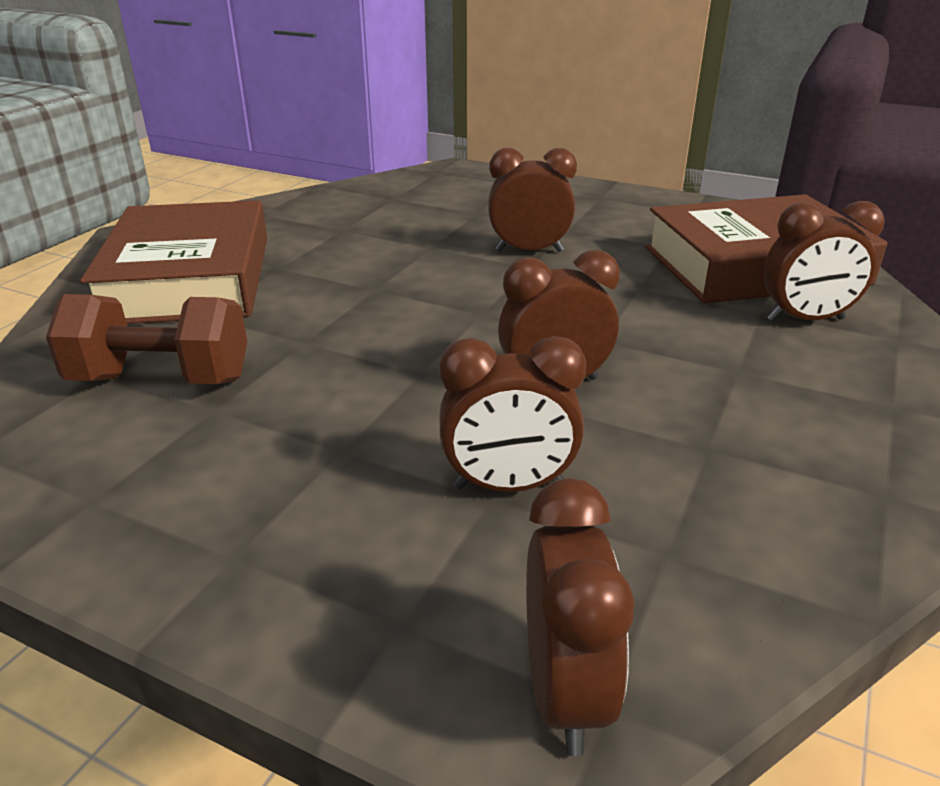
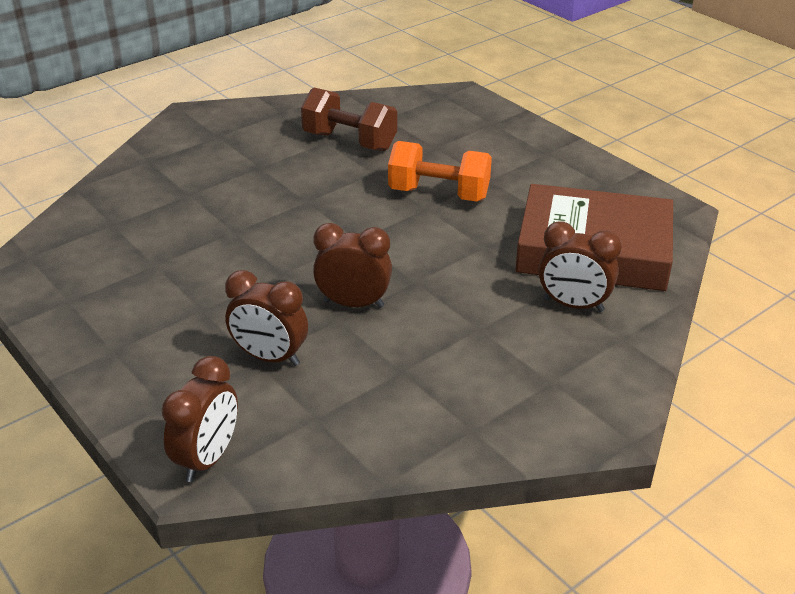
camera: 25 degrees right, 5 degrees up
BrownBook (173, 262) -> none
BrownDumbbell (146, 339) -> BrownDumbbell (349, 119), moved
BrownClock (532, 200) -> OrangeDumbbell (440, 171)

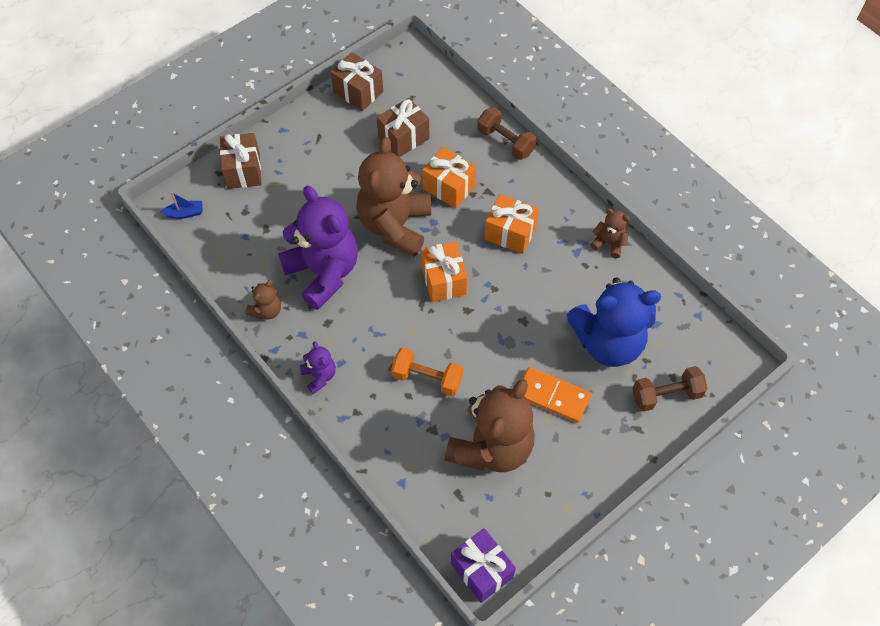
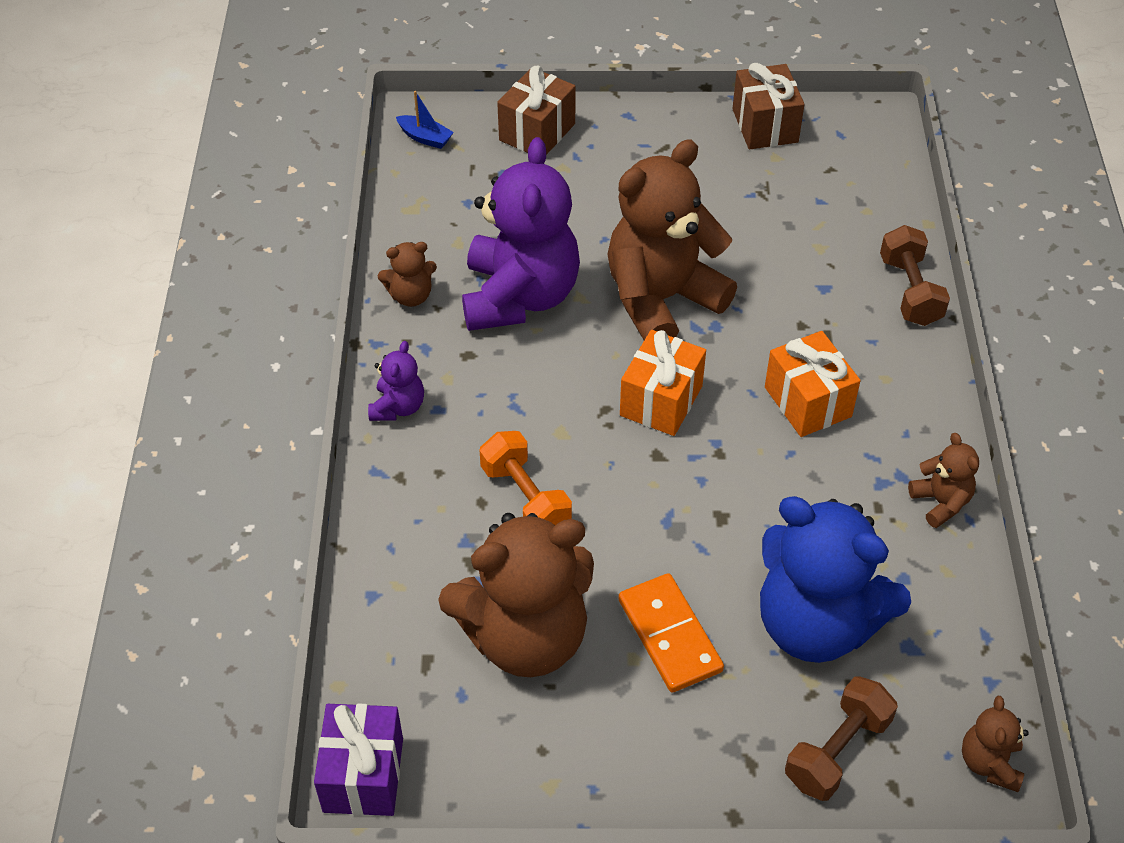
camera: 40 degrees right, 10 degrees down
BrownGift (403, 127) -> none
OrangeGift (449, 177) -> none
none -> BrownTeddyBear (995, 744)
BrownDumbbell (669, 389) -> BrownDumbbell (841, 738), 75 degrees counterclockwise

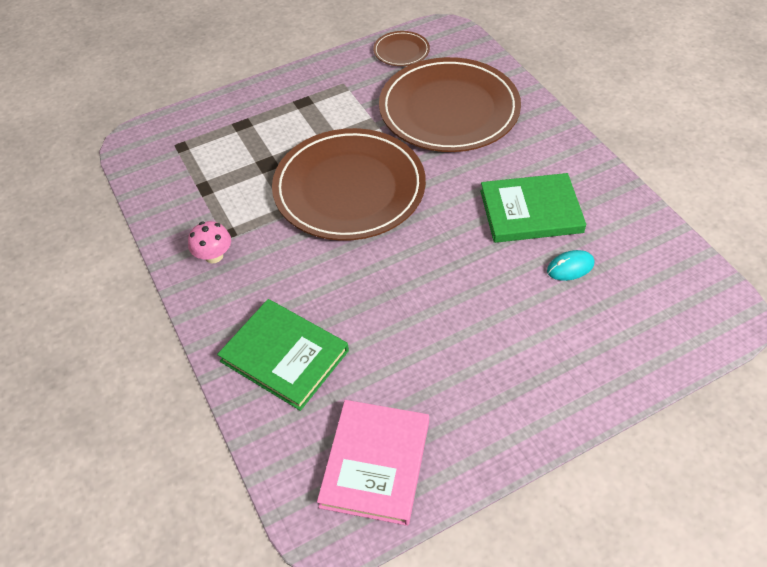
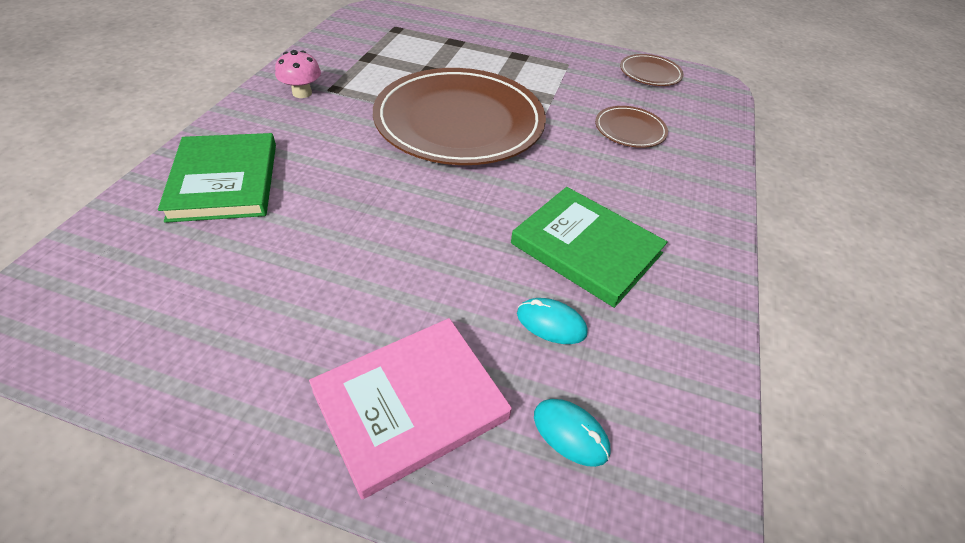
camera: 40 degrees right, 5 degrees down
none -> TurquoiseMouse (572, 433)
PinkBook (373, 463) -> PinkBook (410, 408), moved
BrownPlate (450, 104) -> BrownPlate (631, 127), x0.43

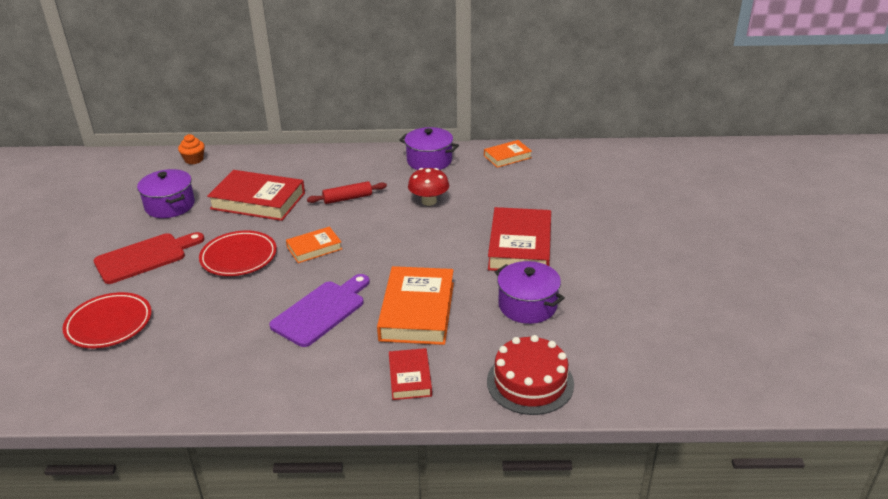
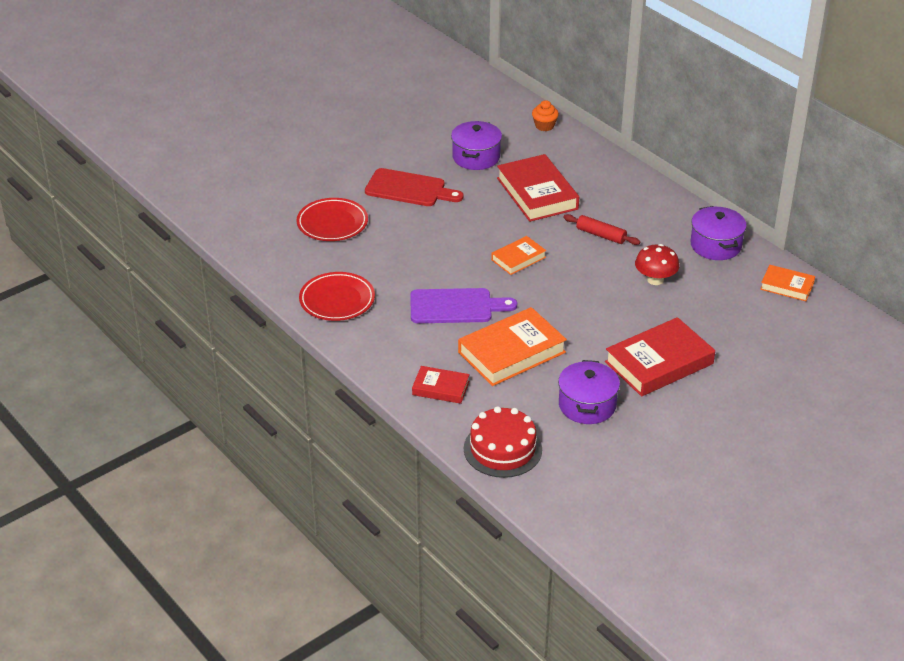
camera: 50 degrees right, 5 degrees up
RedPlate (238, 253) -> RedPlate (337, 296), moved
OrangeBook (314, 245) -> OrangeBook (518, 255), 60 degrees counterclockwise
RedBook (410, 374) -> RedBook (441, 385), 60 degrees clockwise

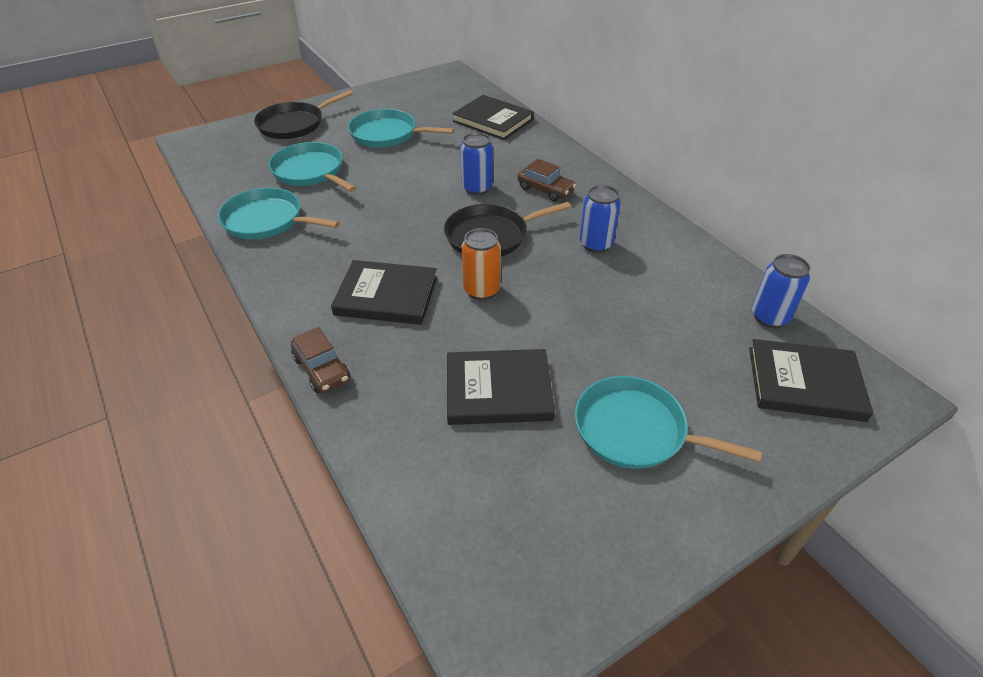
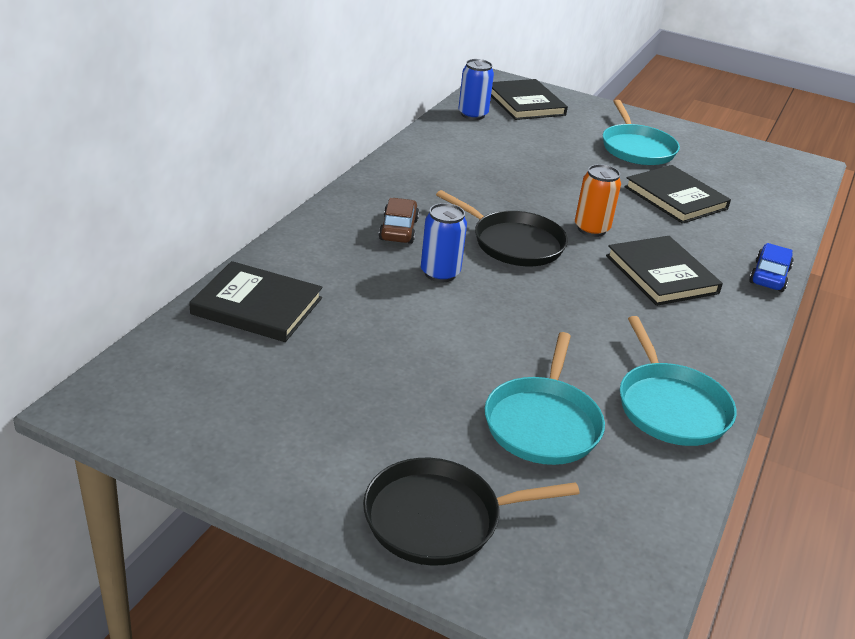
camera: 125 degrees left, 10 degrees down
TurquoisePan (401, 128) -> none
BlueCan (600, 219) -> none
BrownCar (320, 360) -> BlueCar (771, 267)
BlackPan (303, 114) -> BlackPan (471, 512), 150 degrees clockwise
BlackBook (493, 117) -> BlackBook (256, 301), 75 degrees counterclockwise

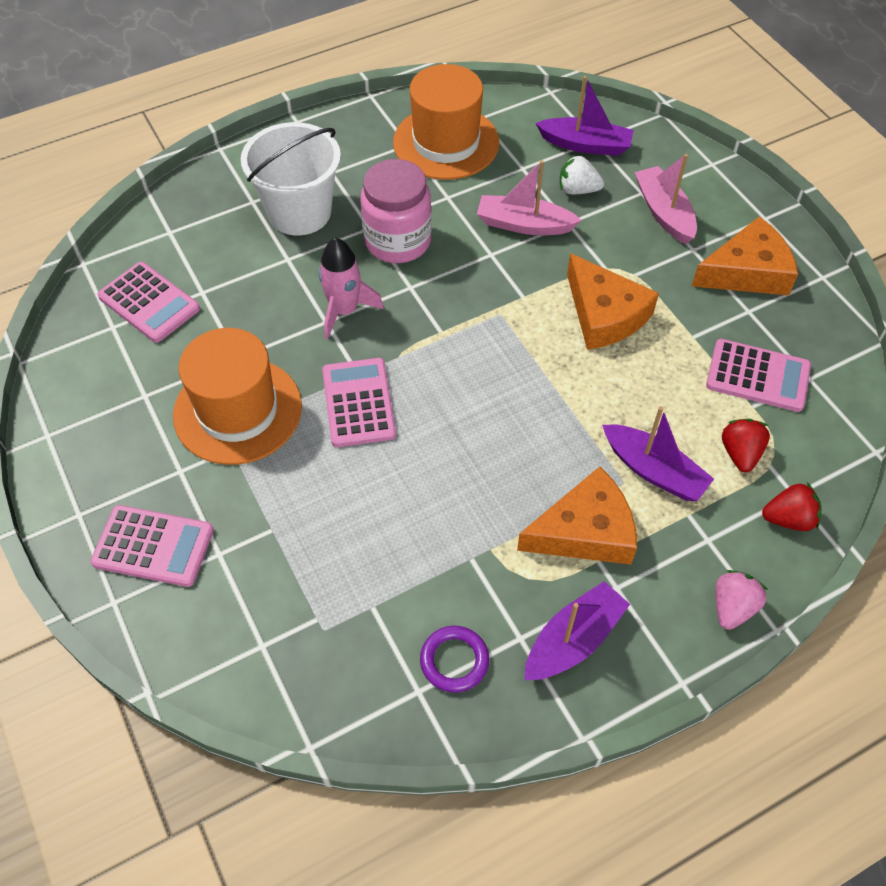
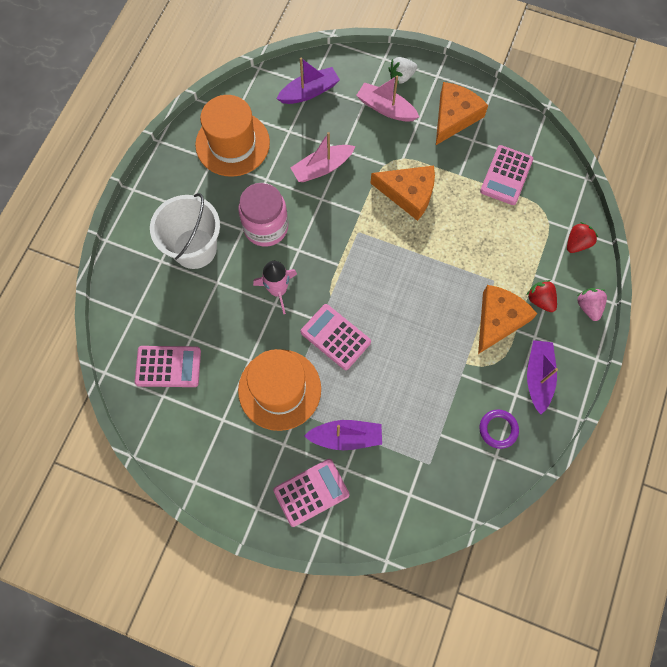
camera: 40 degrees left, 15 degrees up
WhiteStrawberry (582, 174) -> WhiteStrawberry (402, 70), moved
PurpleBoat (658, 453) -> PurpleBoat (343, 435), moved
RedStrawberry (746, 446) -> RedStrawberry (542, 296), moved
PinkCalculator (758, 375) -> PinkCalculator (506, 175), 135 degrees clockwise

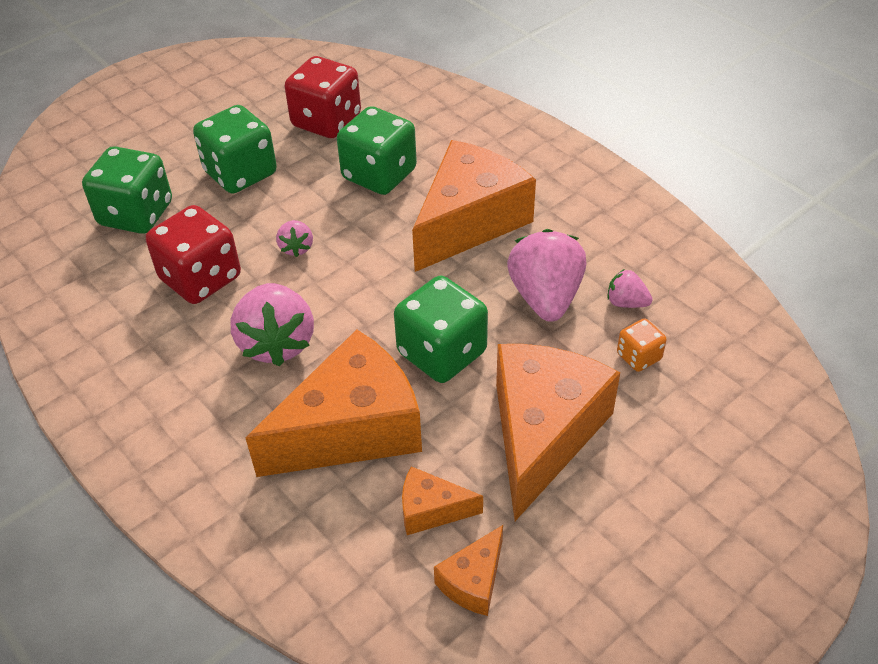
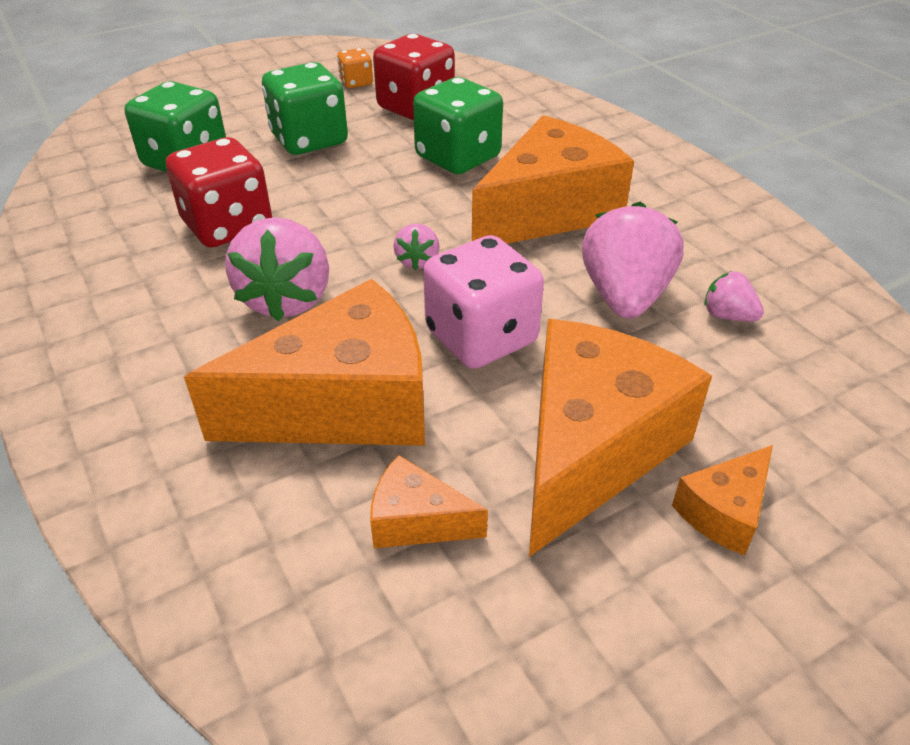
camera: 10 degrees right, 5 degrees down
PinkStrawberry (294, 238) -> PinkStrawberry (416, 247), moved
OrangeCheese (468, 570) -> OrangeCheese (722, 500), moved
OrangeDice (642, 345) -> OrangeDice (355, 68), moved
GreenDice (441, 329) -> PinkDice (483, 302)

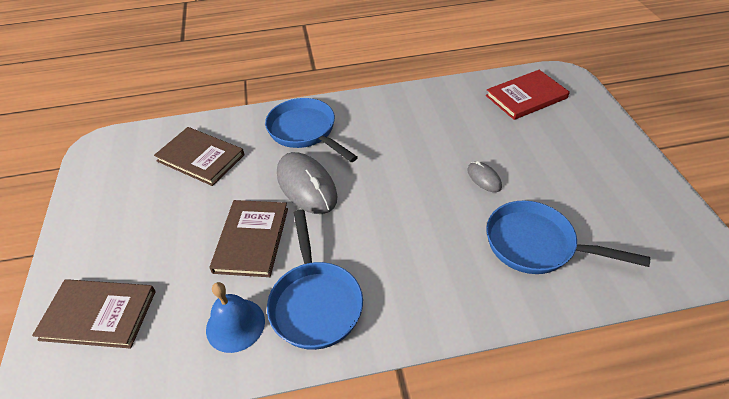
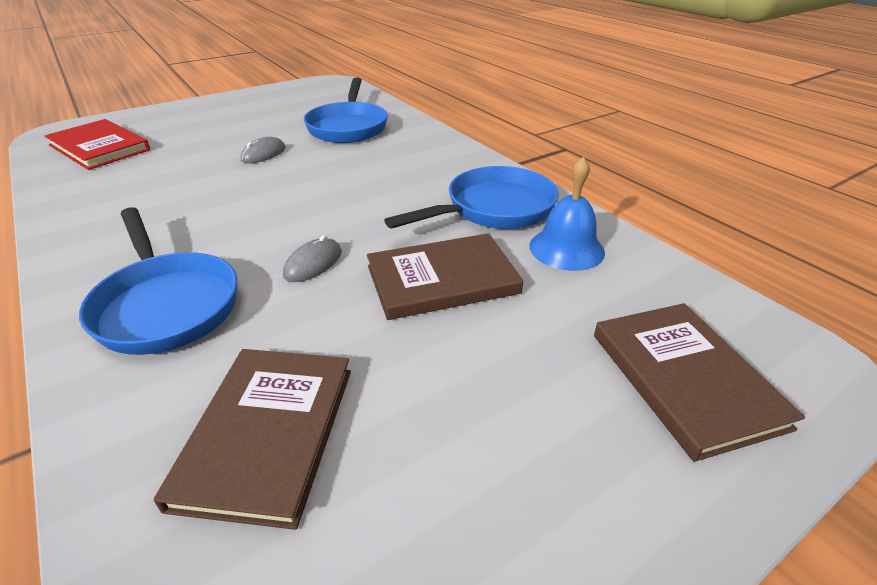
camera: 115 degrees left, 10 degrees down
BluePan (311, 130) -> BluePan (158, 281), 60 degrees counterclockwise
GreyMouse (307, 183) -> GreyMouse (312, 258), x0.49

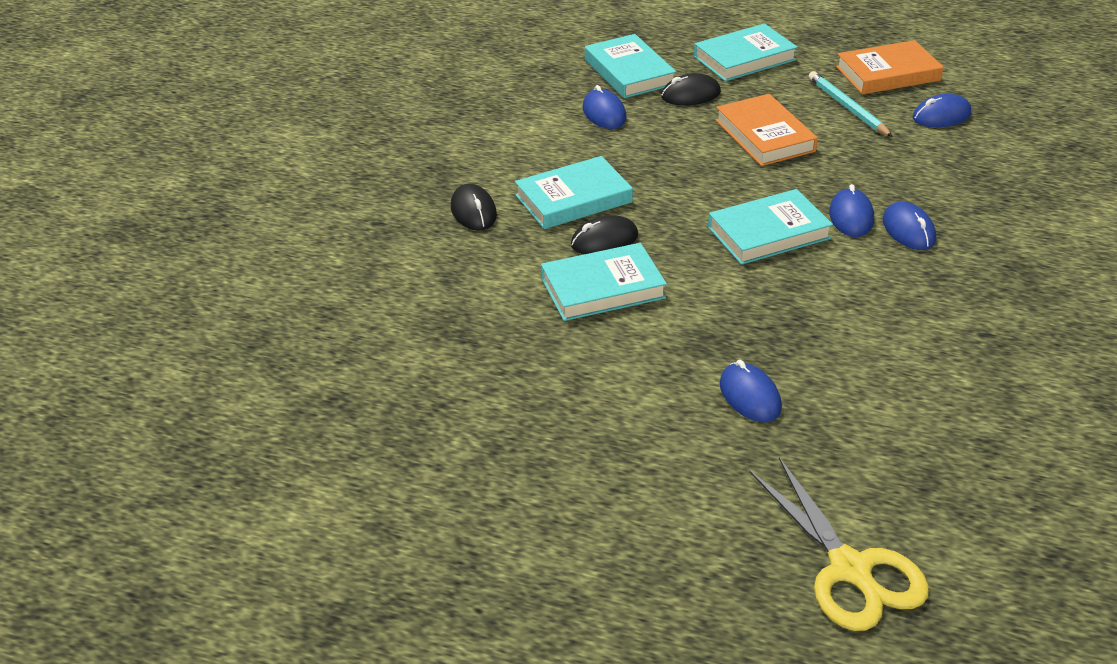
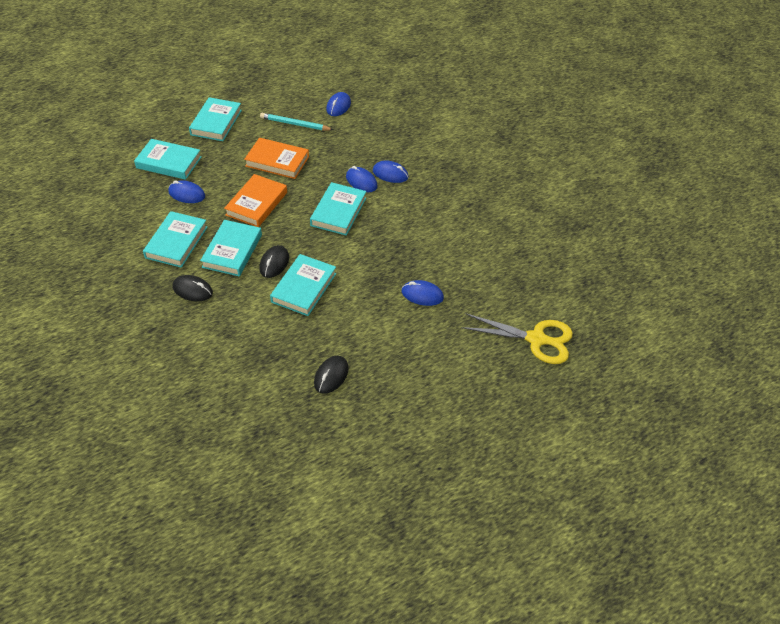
camera: 50 degrees left, 10 degrees up
none -> TurquoiseBook (175, 239)
BlackMouse (691, 89) -> BlackMouse (331, 375), moved
OrangeBook (890, 67) -> OrangeBook (255, 200), moved

